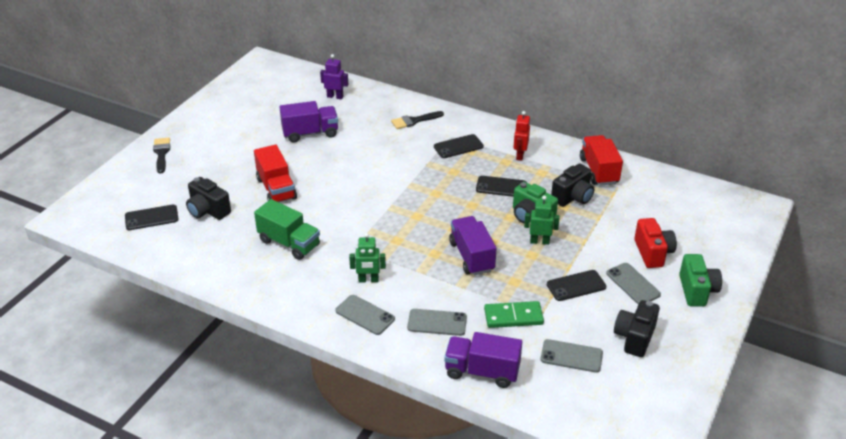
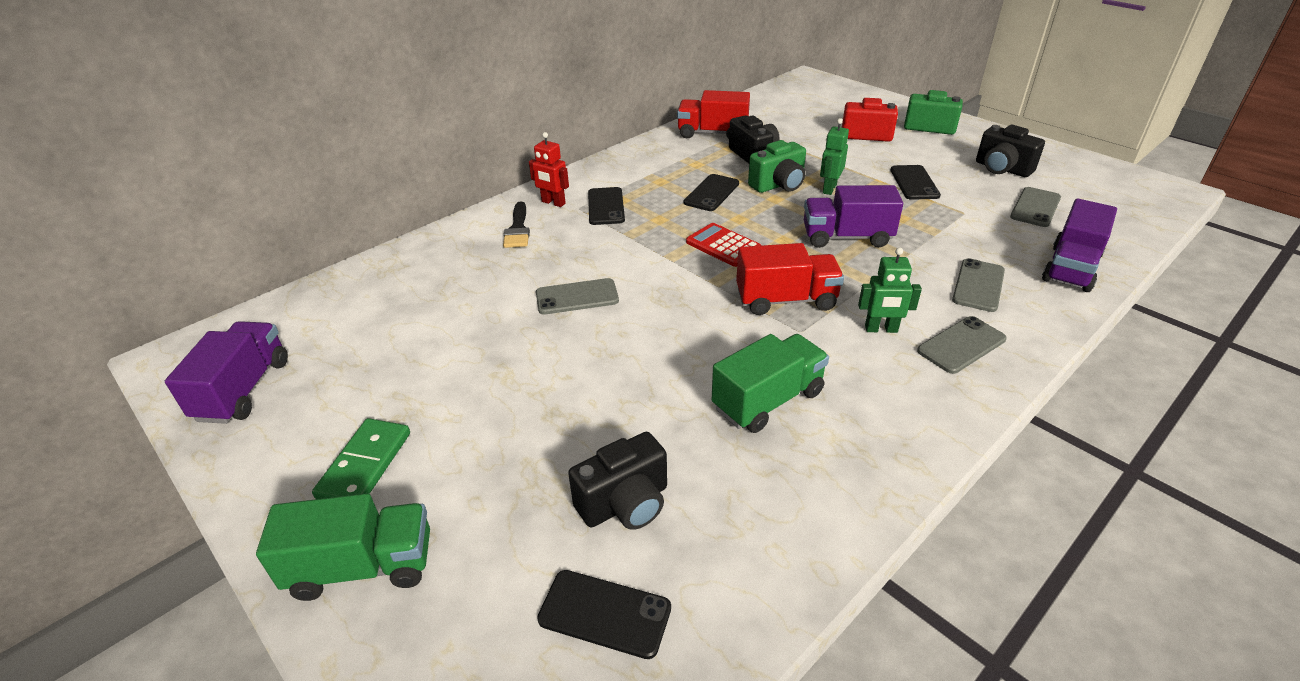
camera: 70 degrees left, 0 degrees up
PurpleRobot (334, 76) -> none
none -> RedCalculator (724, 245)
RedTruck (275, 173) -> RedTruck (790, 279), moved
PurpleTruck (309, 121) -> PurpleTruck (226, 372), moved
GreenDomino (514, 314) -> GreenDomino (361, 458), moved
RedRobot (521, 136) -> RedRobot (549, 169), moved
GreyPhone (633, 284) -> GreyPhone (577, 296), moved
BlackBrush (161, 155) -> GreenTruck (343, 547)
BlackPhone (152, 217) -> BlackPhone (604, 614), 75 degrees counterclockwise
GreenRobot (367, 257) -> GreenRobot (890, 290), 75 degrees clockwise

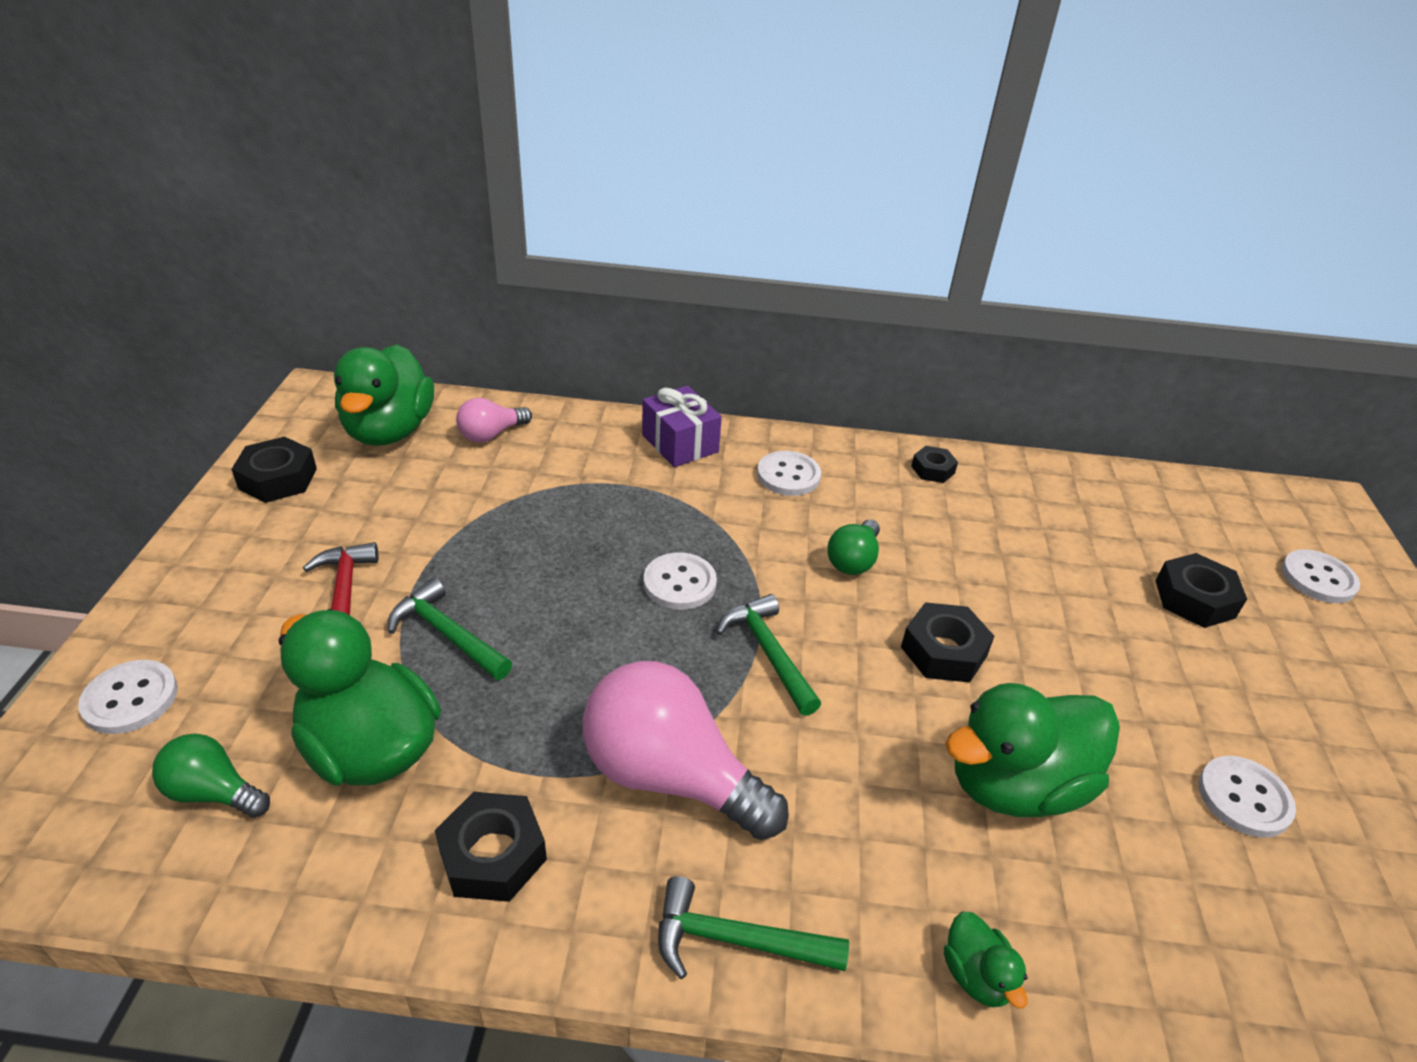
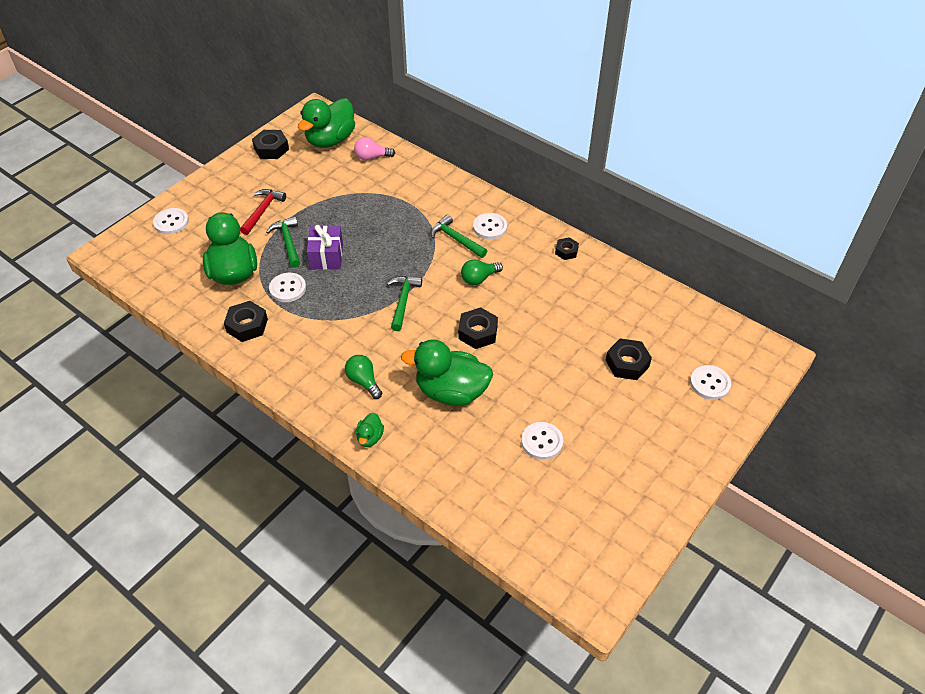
camera: 35 degrees right, 10 degrees up
PinkLightBulb (686, 750) -> none
GreenLightBulb (211, 776) -> GreenLightBulb (363, 377), moved
PurpleGift (682, 426) -> PurpleGift (325, 247), moved
WhiteButton (680, 581) -> WhiteButton (287, 287), moved
GreenHammer (753, 927) -> GreenHammer (458, 236), moved

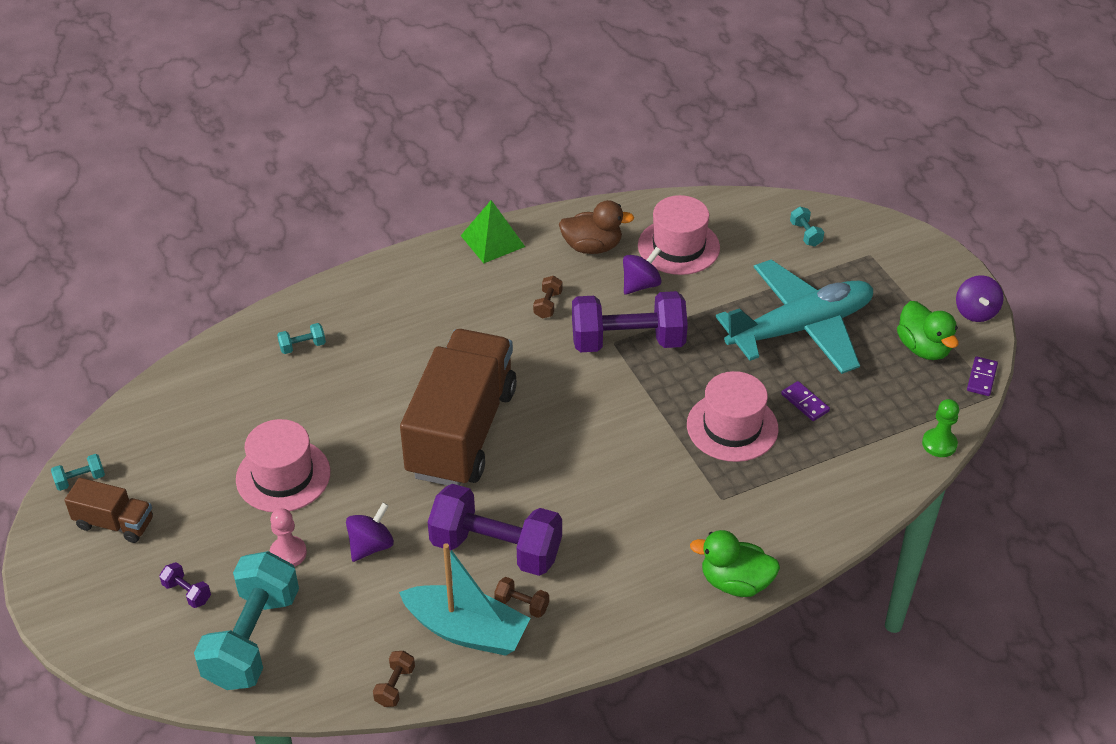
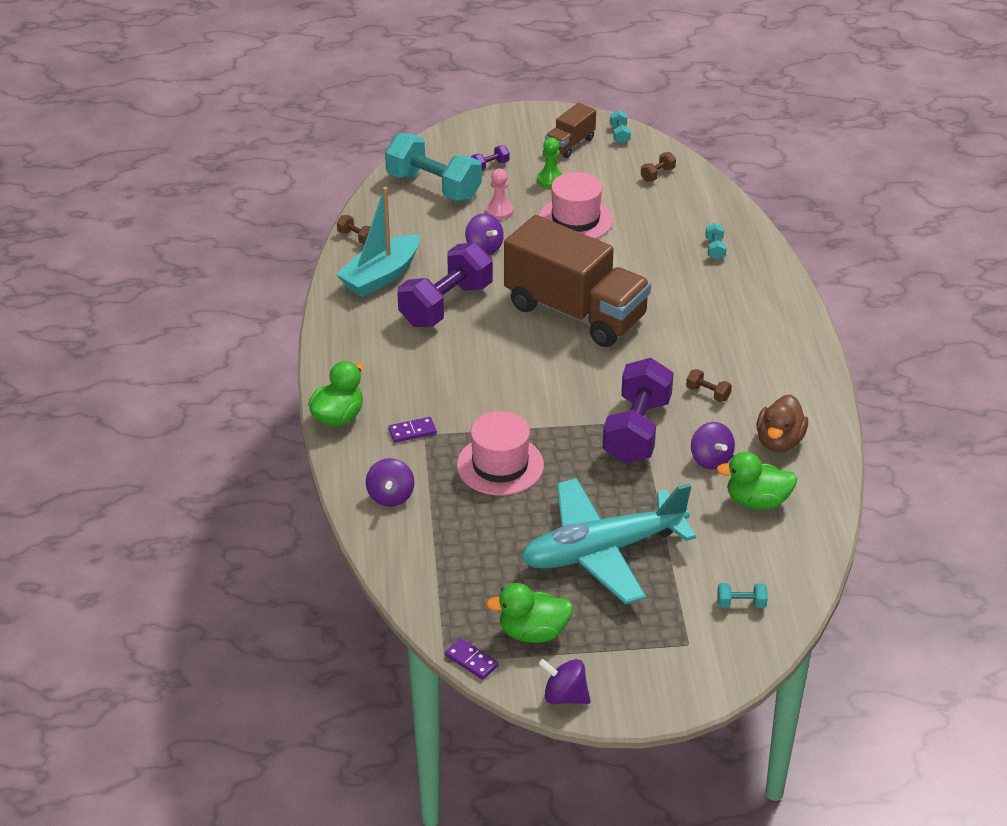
camera: 110 degrees right, 5 degrees down
GreenPyramid (493, 231) -> none
none -> PurpleSpinningTop (390, 482)
BrownDumbbell (521, 597) -> BrownDumbbell (658, 167), moved
PurpleDomino (805, 401) -> PurpleDomino (412, 430), moved
GreenPawn (940, 428) -> GreenPawn (550, 163), moved
PinkHat (679, 235) -> GreenDuck (757, 481)
TurquoisePlane (794, 316) -> TurquoisePlane (608, 541), 75 degrees clockwise

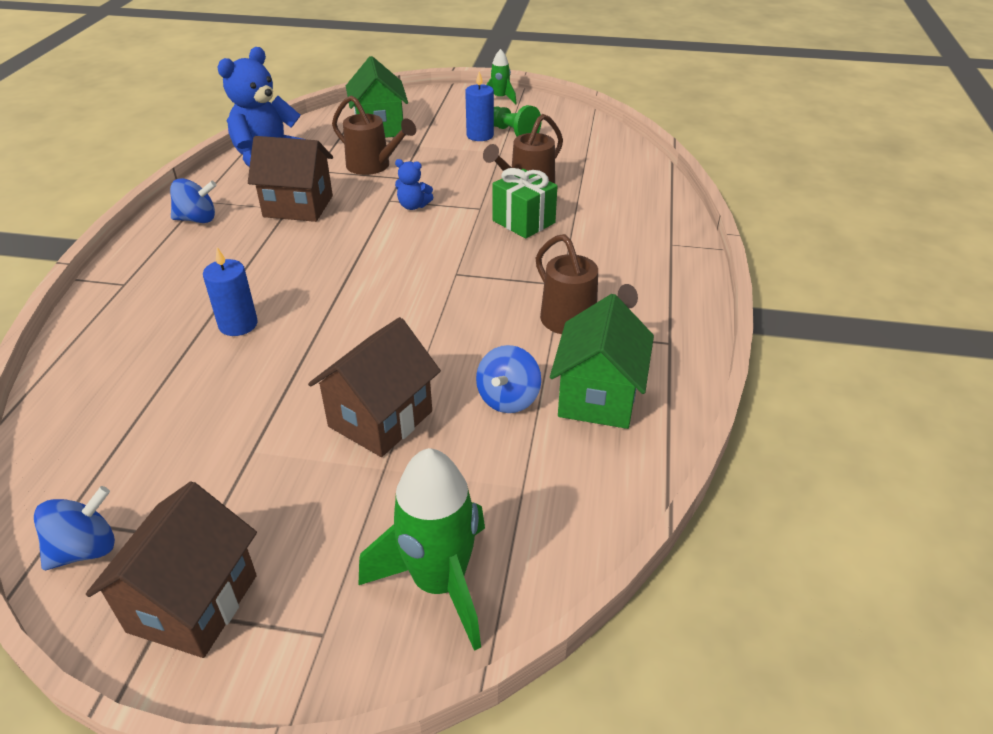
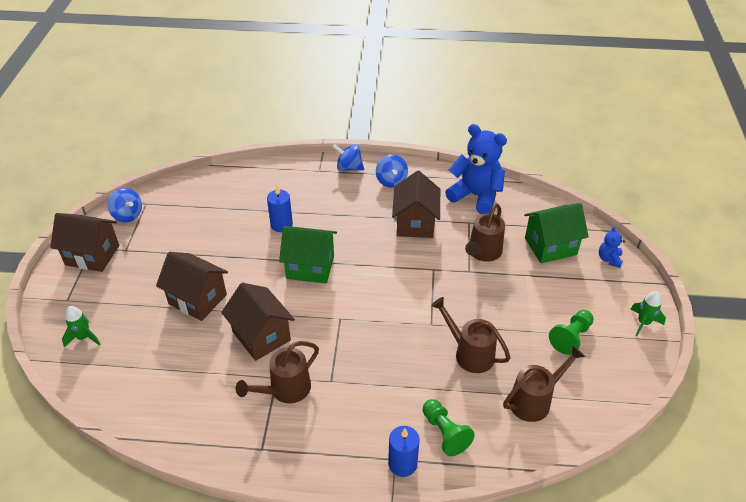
camera: 85 degrees right, 5 degrees up
GreenGift (524, 203) -> none
none -> BrownHouse (258, 322)
none -> GreenPawn (449, 427)
none -> BrownWateringCan (544, 383)
BlueTeddyBear (414, 184) -> BlueTeddyBear (612, 247), moved
BlueCandle (479, 106) -> BlueCandle (404, 451), moved
BlueSpinningTop (508, 379) -> BlueSpinningTop (348, 157), moved
GreenHouse (602, 361) -> GreenHouse (308, 254), moved
GreenRocket (421, 549) -> GreenRocket (81, 326), x0.53

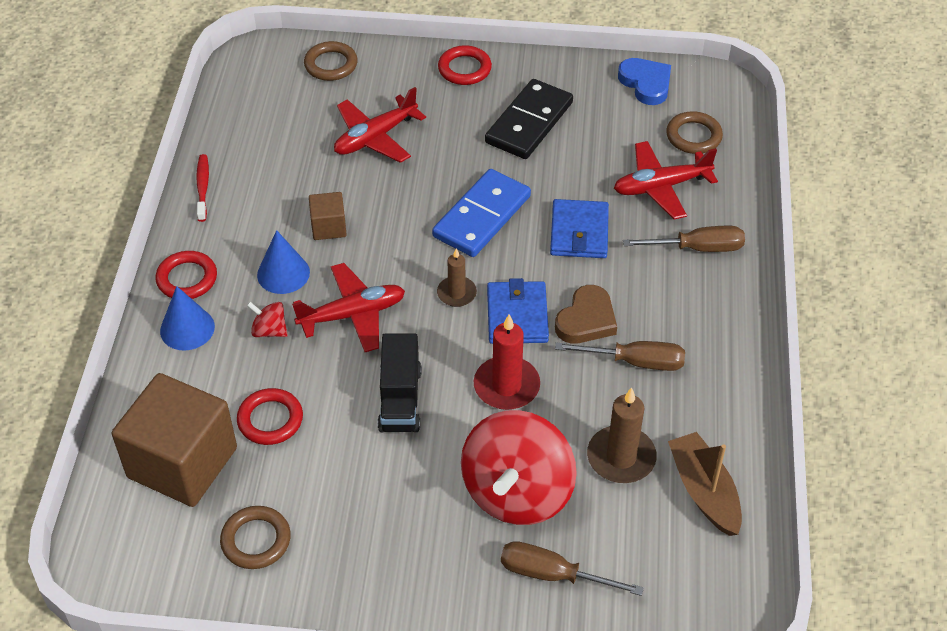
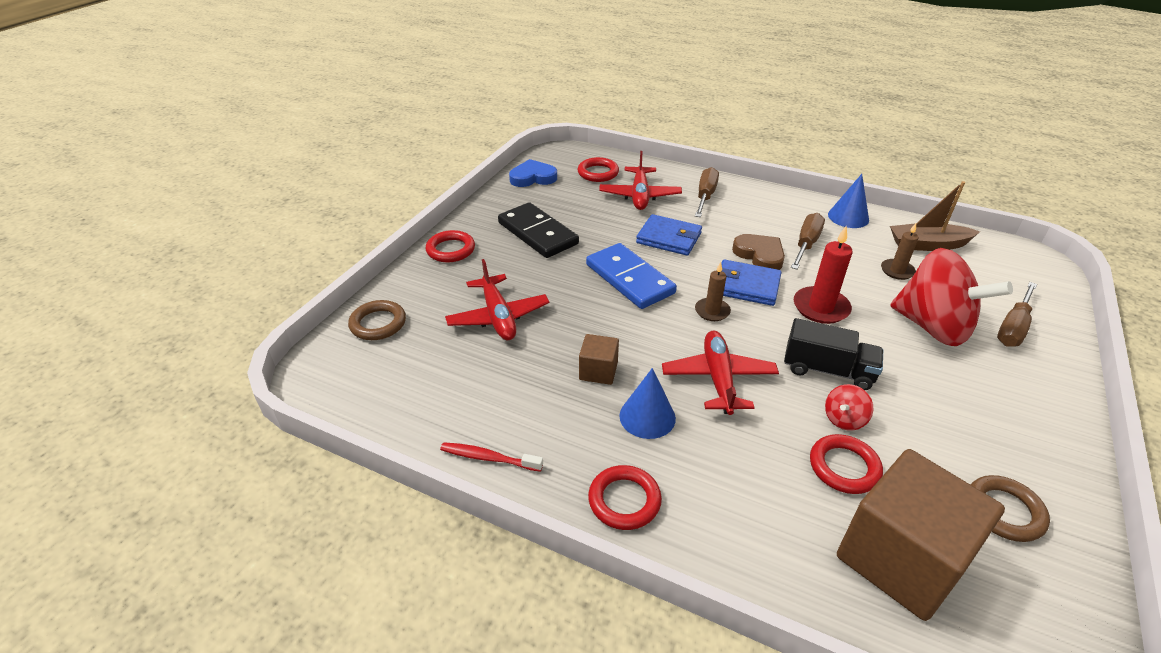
camera: 70 degrees left, 10 degrees down
BlueCone (187, 318) -> BlueCone (848, 201), moved
RedSpinningTop (267, 319) -> RedSpinningTop (849, 407), moved
BrownRing (694, 132) -> RedRing (598, 169)
BrownCandle (622, 435) -> BrownCandle (900, 251), x0.63

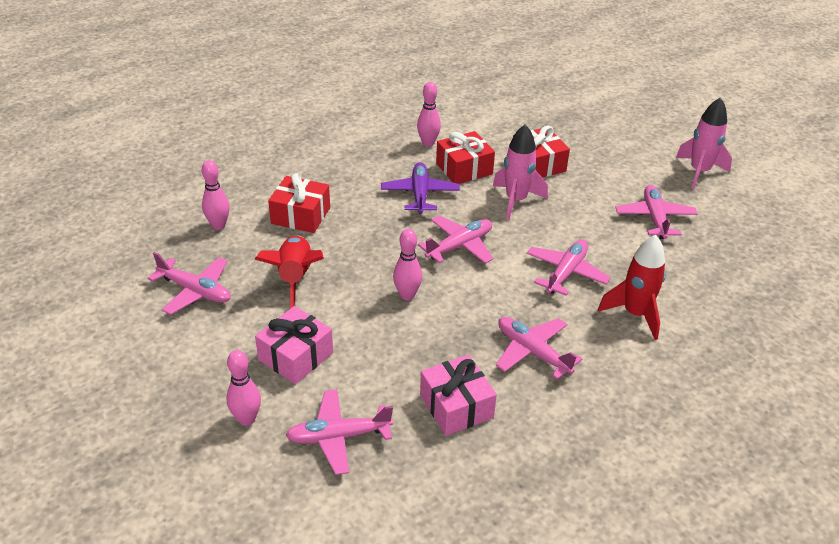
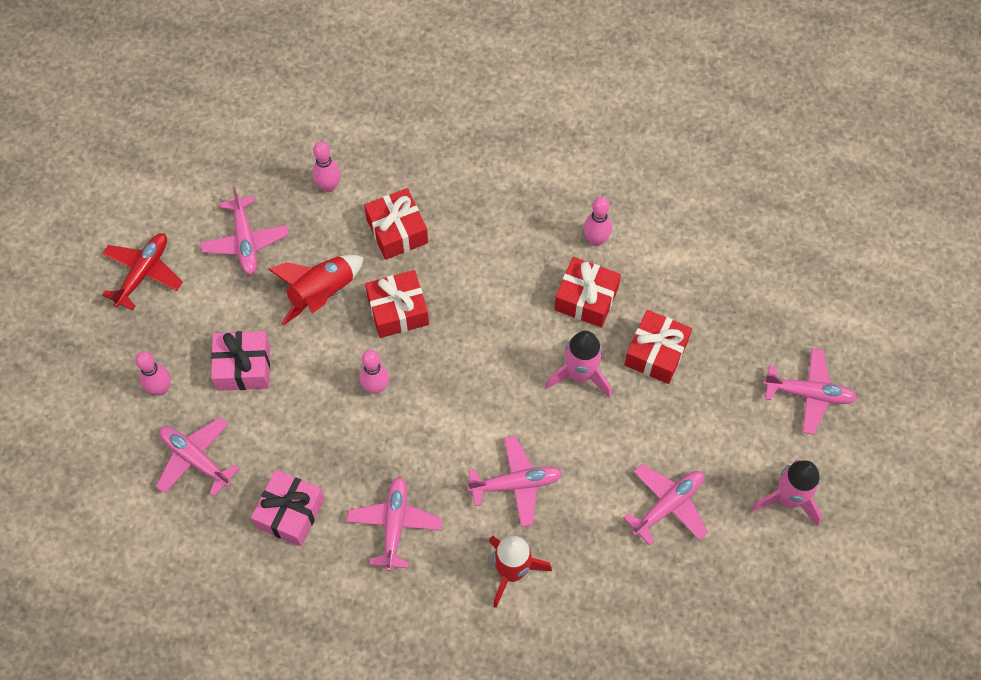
camera: 50 degrees right, 25 degrees up
PurplePlane (420, 188) -> none
none -> RedPlane (142, 272)
none -> RedGift (397, 304)
PinkPlane (455, 240) -> PinkPlane (810, 391), moved

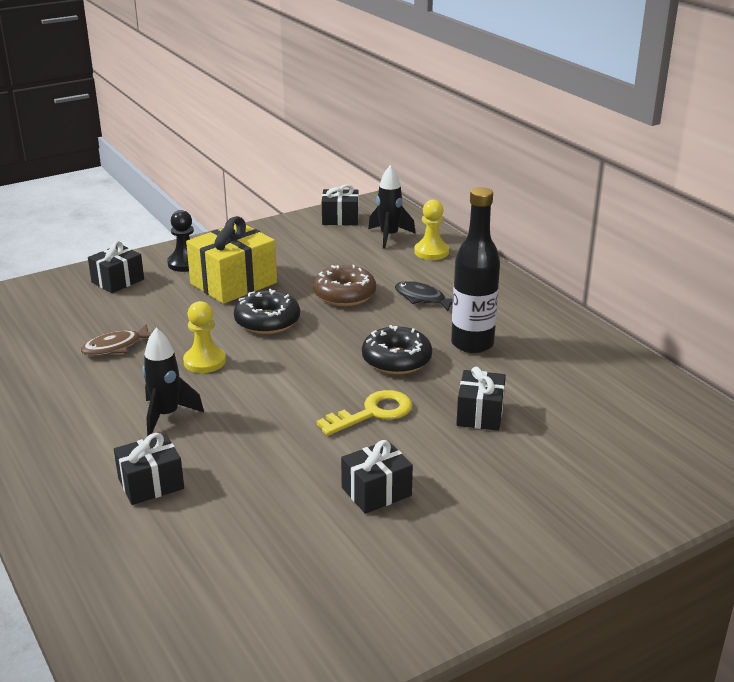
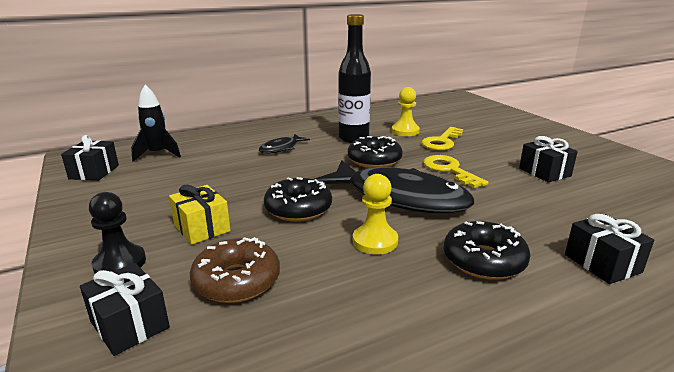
camera: 85 degrees left, 5 degrees down
BrownFish (116, 340) -> none
none -> BlackFish (394, 186)
BrownDonut (344, 285) -> BrownDonut (235, 270), moved
YellowPawn (431, 230) -> YellowPawn (406, 111), moved
BlackRocket (173, 382) -> BlackDonut (486, 250)
BlackGift (481, 399) -> YellowKey (442, 138)
YellowGift (231, 260) -> YellowGift (200, 215), x0.60

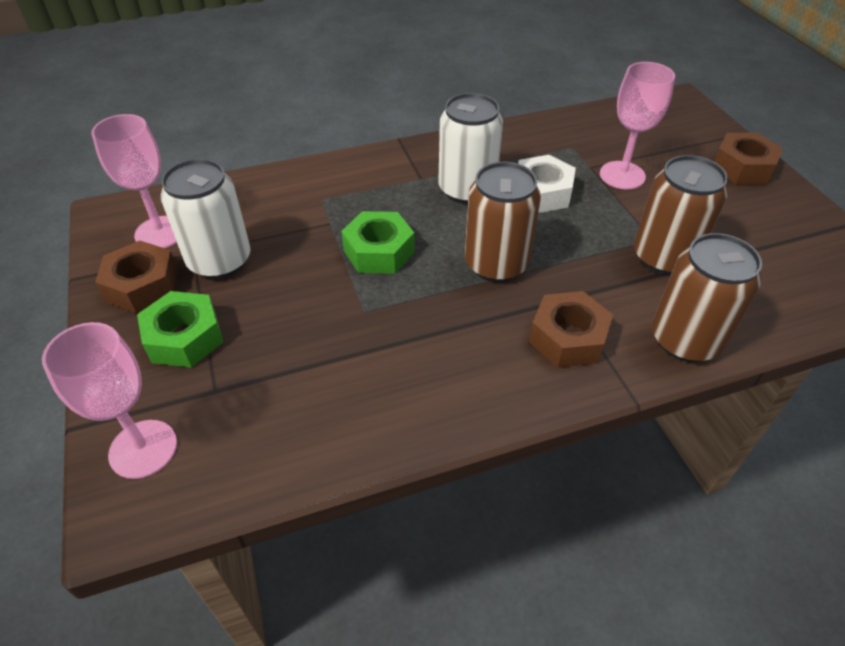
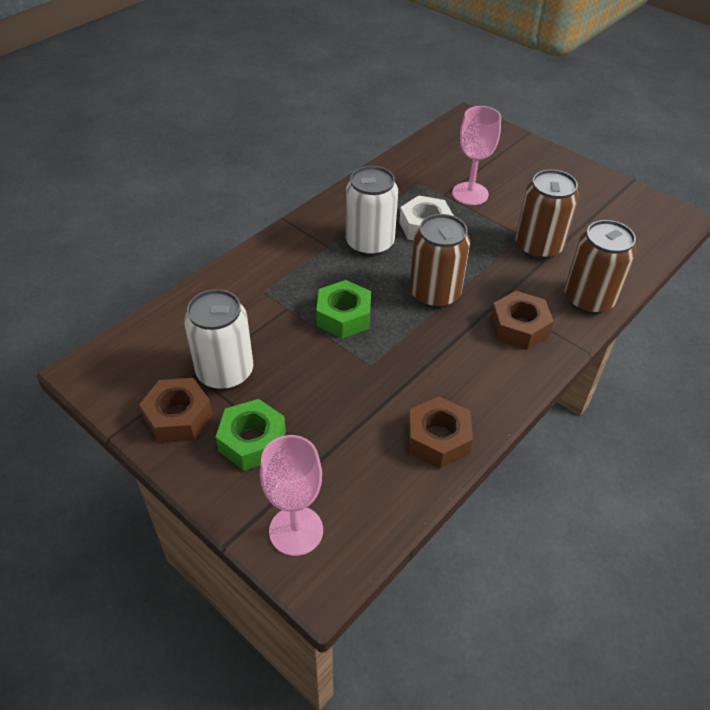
camera: 30 degrees left, 0 degrees up
PinkGoblet (134, 181) -> none
BrownNut (748, 158) -> BrownNut (440, 432), moved

